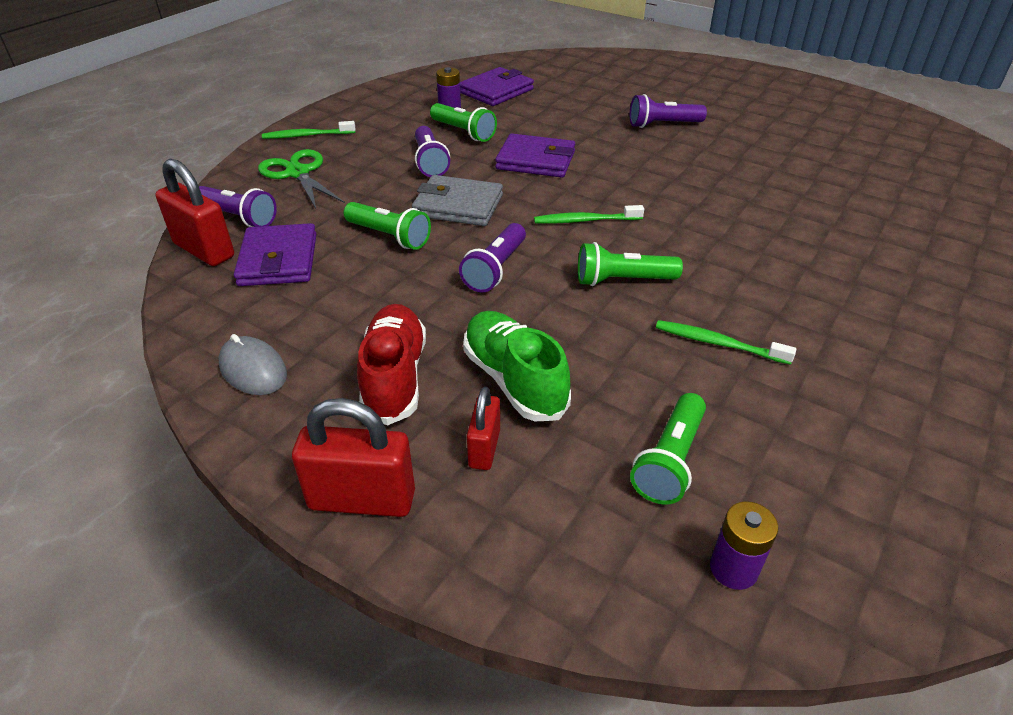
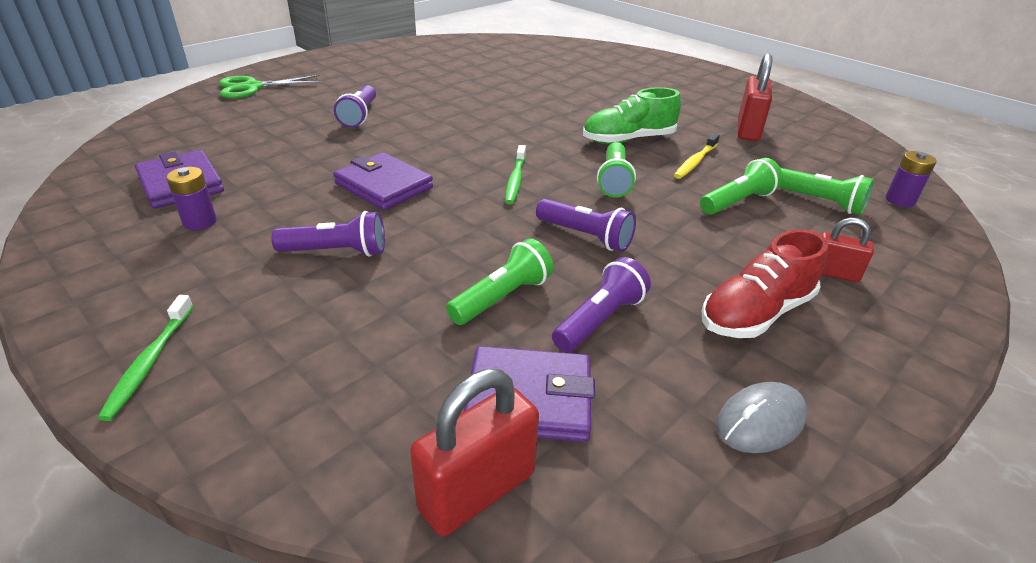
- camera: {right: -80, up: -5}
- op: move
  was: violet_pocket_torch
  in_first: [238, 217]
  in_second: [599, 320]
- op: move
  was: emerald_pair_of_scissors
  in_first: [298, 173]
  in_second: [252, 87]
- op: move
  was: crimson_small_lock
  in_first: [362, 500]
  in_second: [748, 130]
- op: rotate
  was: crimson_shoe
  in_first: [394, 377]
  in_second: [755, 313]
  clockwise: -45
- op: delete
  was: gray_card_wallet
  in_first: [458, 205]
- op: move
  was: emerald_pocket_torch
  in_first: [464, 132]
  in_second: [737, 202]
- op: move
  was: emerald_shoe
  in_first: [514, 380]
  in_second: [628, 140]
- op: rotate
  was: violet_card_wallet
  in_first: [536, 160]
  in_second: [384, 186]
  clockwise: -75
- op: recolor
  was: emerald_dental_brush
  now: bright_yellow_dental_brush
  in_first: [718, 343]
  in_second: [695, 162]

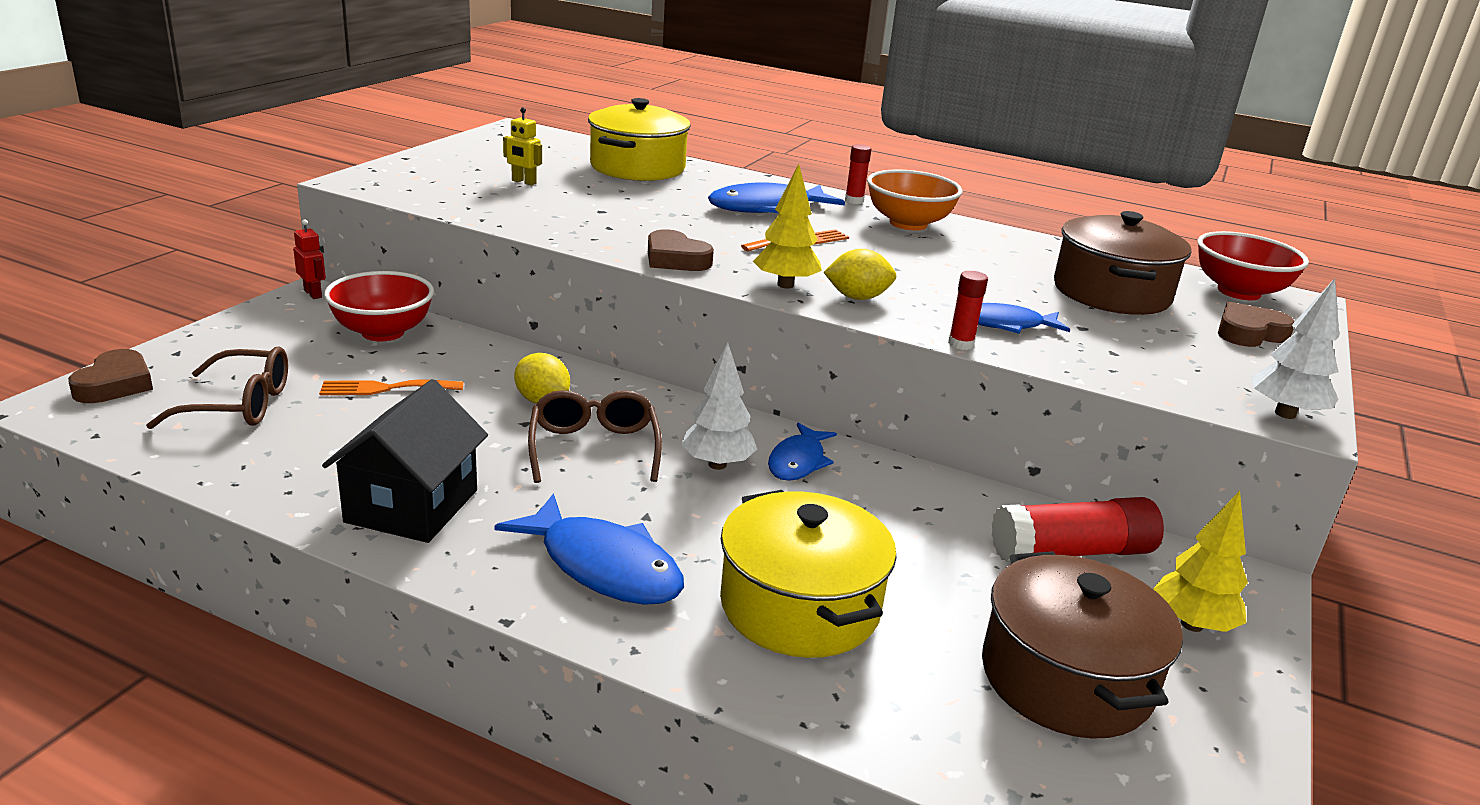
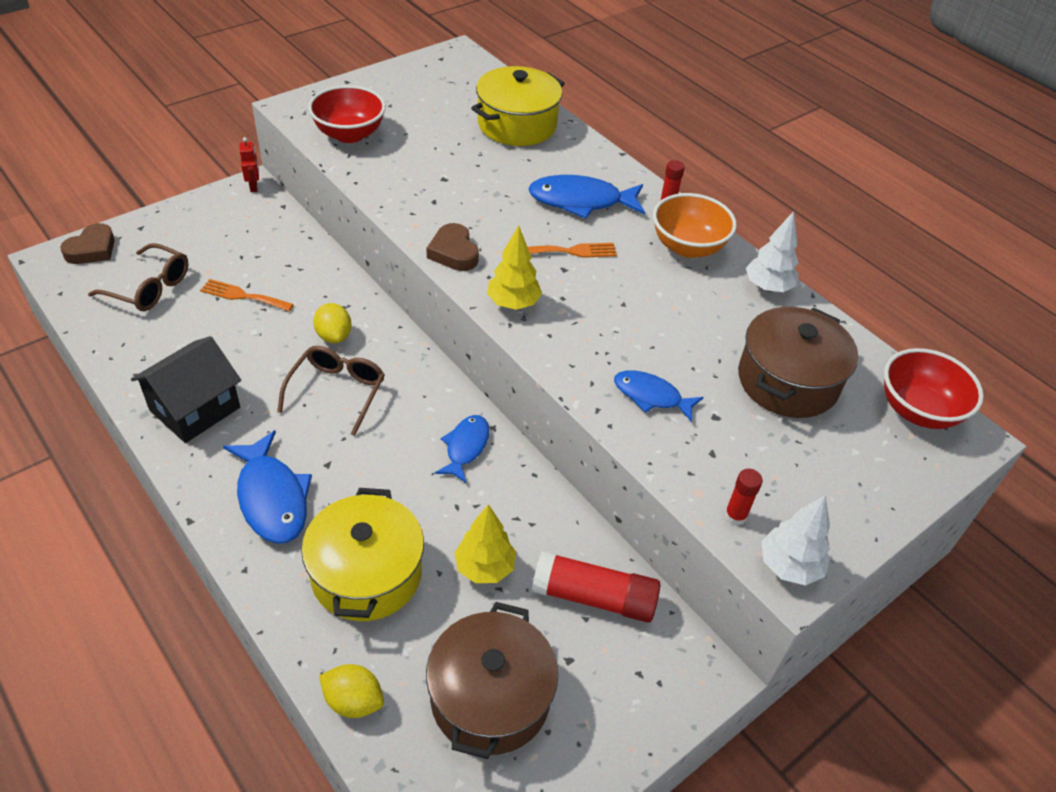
- camera: {right: 25, up: 20}
- op: move
  was: crimson_bowl
  in_first: [383, 332]
  in_second: [349, 134]
- op: delete
  was: bright_yellow_toy_robot
  in_first: [523, 182]
- op: move
  was: white_fir_tree
  in_first: [717, 464]
  in_second: [768, 287]
- op: rotate
  was: blue_fish_figure
  in_first: [798, 461]
  in_second: [465, 447]
  clockwise: 150
- op: move
  was: bright_yellow_toy_lemon
  in_first: [857, 297]
  in_second: [353, 701]
- op: move
  was: crimson_glue
  in_first: [961, 344]
  in_second: [735, 516]
- op: move
  was: bright_yellow_fir_tree
  in_first: [1192, 624]
  in_second: [484, 567]
- op: delete
  was: brown_heart
  in_first: [1249, 333]

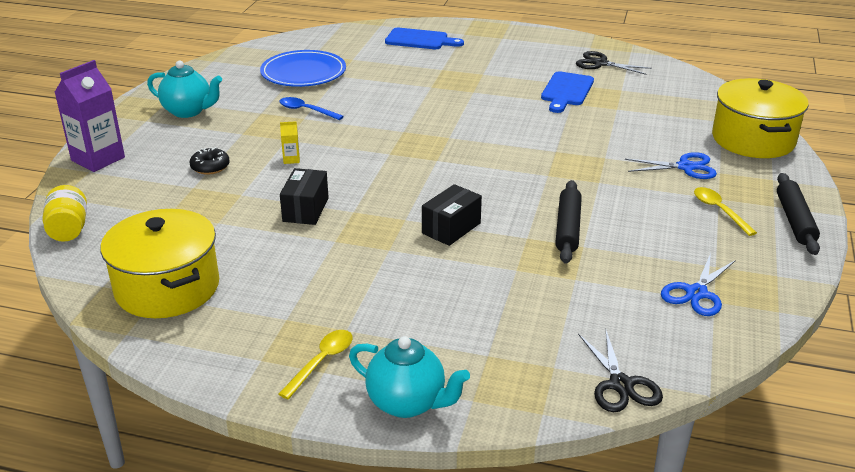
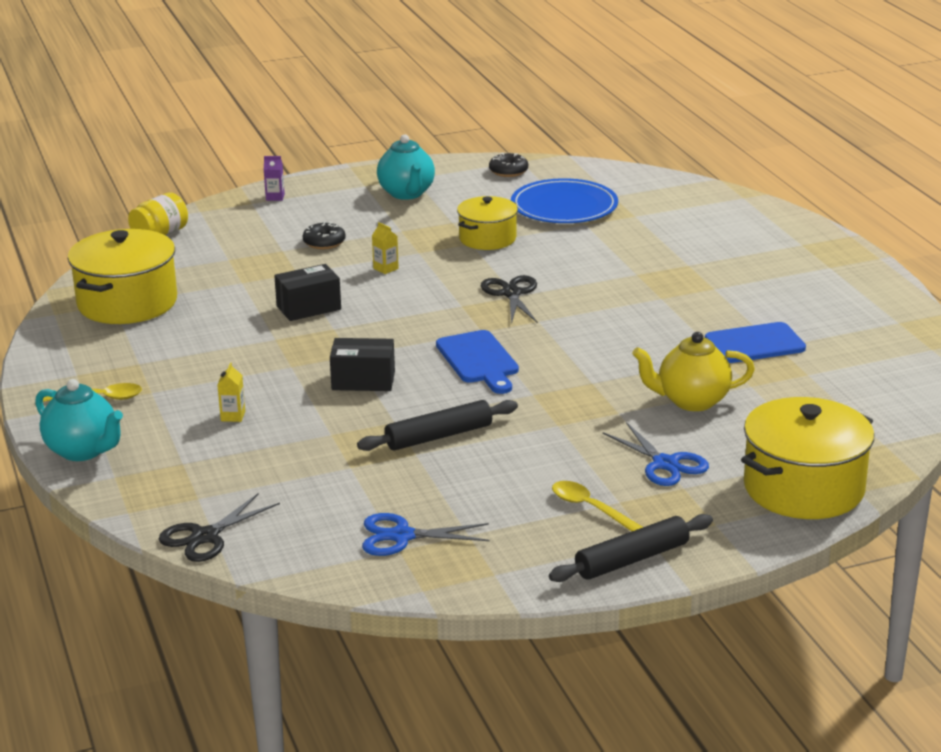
- camera: {right: 55, up: -5}
- op: resize
  was: violet_carton
  in_first: [98, 159]
  in_second: [275, 197]
  ratio: 0.42
- op: replace
  was: blue_spoon
  now: bright_yellow_stockpot
  in_first: [306, 110]
  in_second: [487, 238]
- op: rotate
  was: aqua_china_teapot
  in_first: [407, 403]
  in_second: [83, 451]
  clockwise: -45
- op: move
  was: blue_cutting_board
  in_first: [420, 40]
  in_second: [479, 360]
- op: move
  was: ebony_pair_of_scissors
  in_first: [600, 63]
  in_second: [511, 293]
- op: rotate
  was: bright_yellow_spoon
  in_first: [719, 211]
  in_second: [590, 508]
  clockwise: -75
- op: insert
  now: bright_yellow_carton
  in_second: [233, 416]
- op: insert
  now: ebony_glazed_donut
  in_second: [508, 171]
- op: insert
  now: bright_yellow_china_teapot
  in_second: [691, 401]

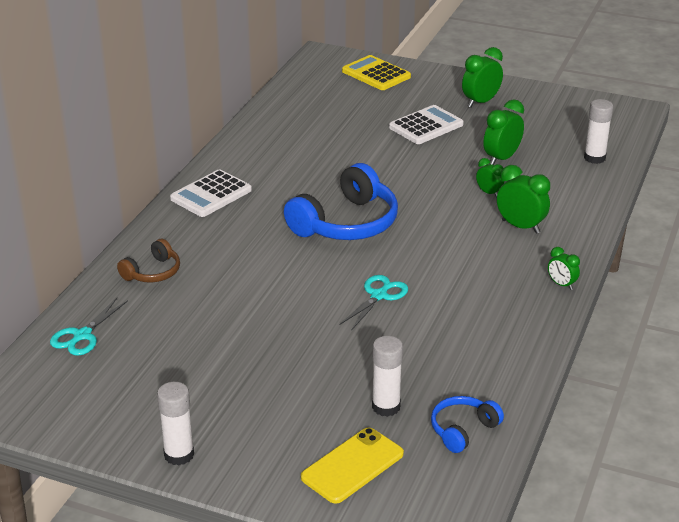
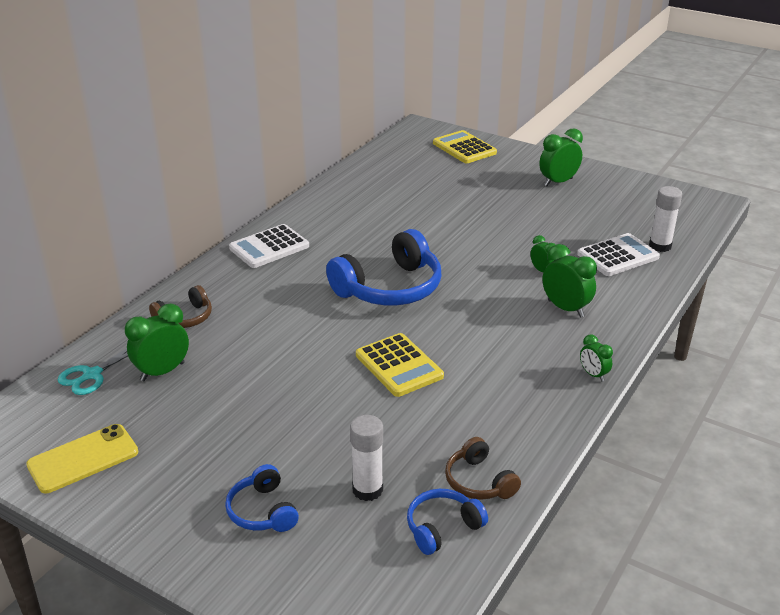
- camera: {right: 10, up: 0}
- op: delete
  was: white_glue
  in_first: [179, 455]
- op: move
  was: bright_yellow_smartphone
  in_first: [352, 465]
  in_second: [83, 458]
- op: replace
  was: aqua_pair_of_scissors
  now: bright_yellow_pocket_calculator
  in_first: [379, 295]
  in_second: [399, 366]
- op: move
  was: white_pocket_calculator
  in_first: [426, 126]
  in_second: [618, 256]
- op: move
  was: emerald_clock
  in_first: [501, 159]
  in_second: [162, 372]
- op: insert
  now: blue_headset
  in_second: [263, 511]
- op: insert
  now: brown_headset
  in_second: [479, 481]

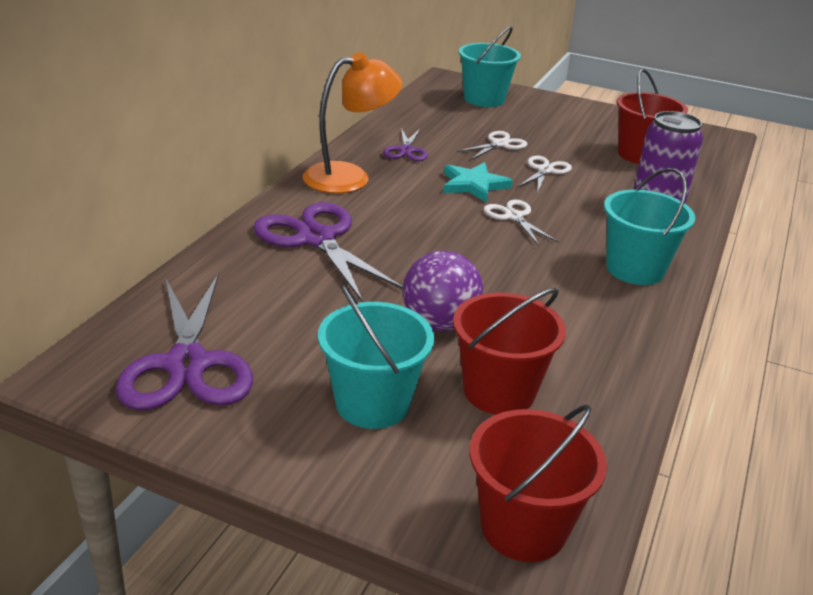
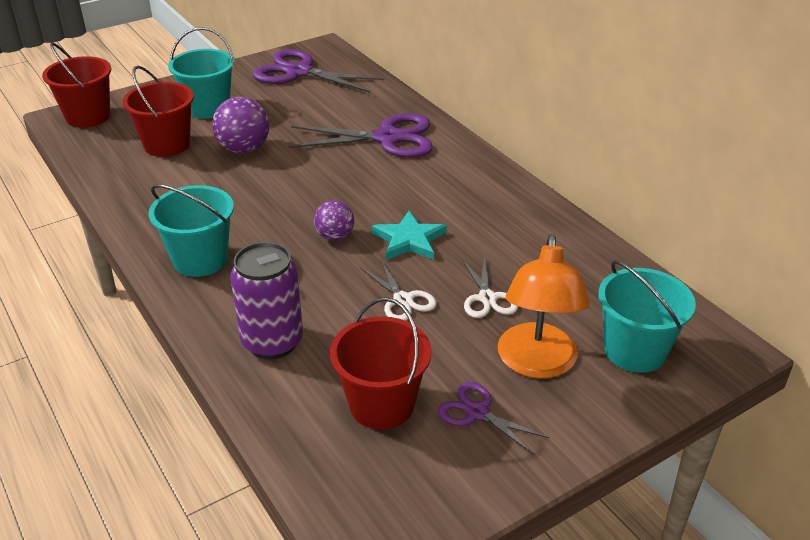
- camera: {right: 125, up: 5}
- op: move
  was: orange_reading_lamp
  in_first: [349, 177]
  in_second: [536, 364]
- op: move
  was: violet_pair_of_scissors
  in_first: [406, 150]
  in_second: [477, 412]
- op: replace
  was: white_pair_of_scissors
  now: violet_ball
  in_first: [514, 217]
  in_second: [335, 236]

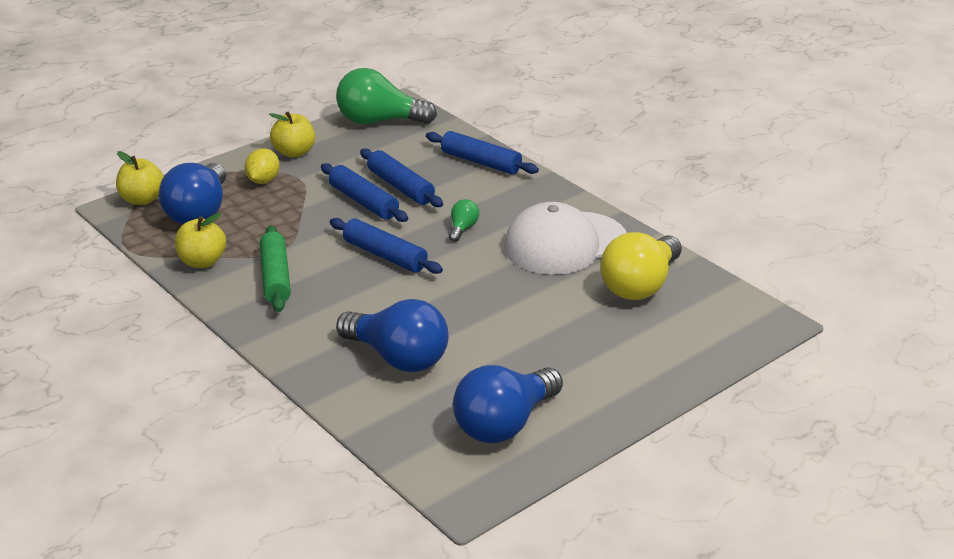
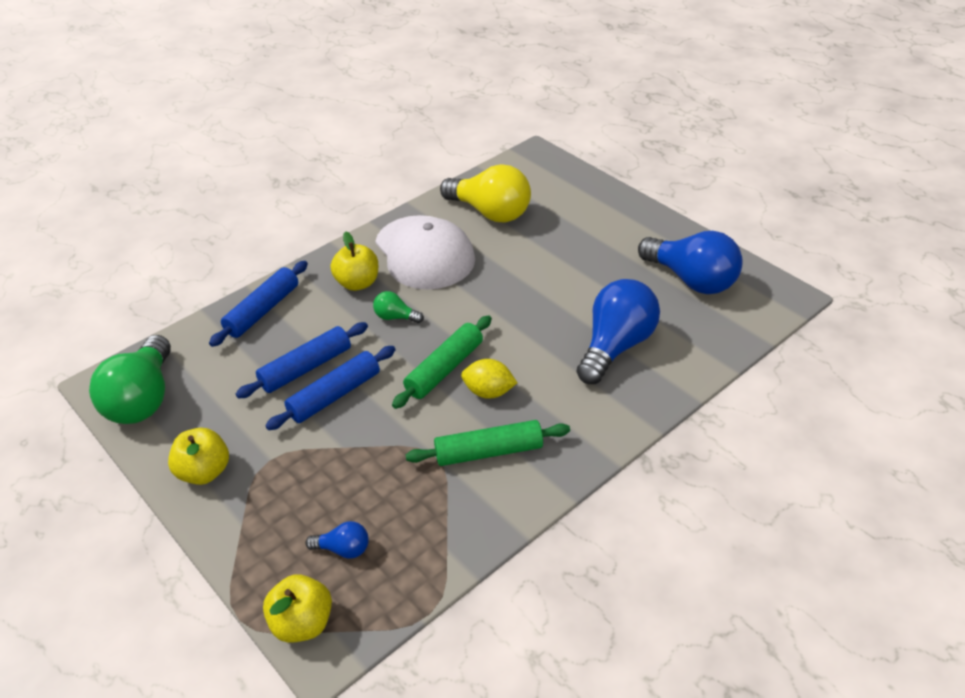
- camera: {right: -90, up: 10}
- op: resize
  was: blue_lightbulb
  in_first: [199, 212]
  in_second: [343, 549]
  ratio: 0.45
- op: move
  was: bright_yellow_toy_apple
  in_first: [202, 262]
  in_second: [357, 283]
- op: move
  was: bright_yellow_toy_lemon
  in_first: [263, 180]
  in_second: [489, 392]
- op: recolor
  was: blue_dough_roller
  now: emerald_dough_roller
  in_first: [384, 255]
  in_second: [445, 369]

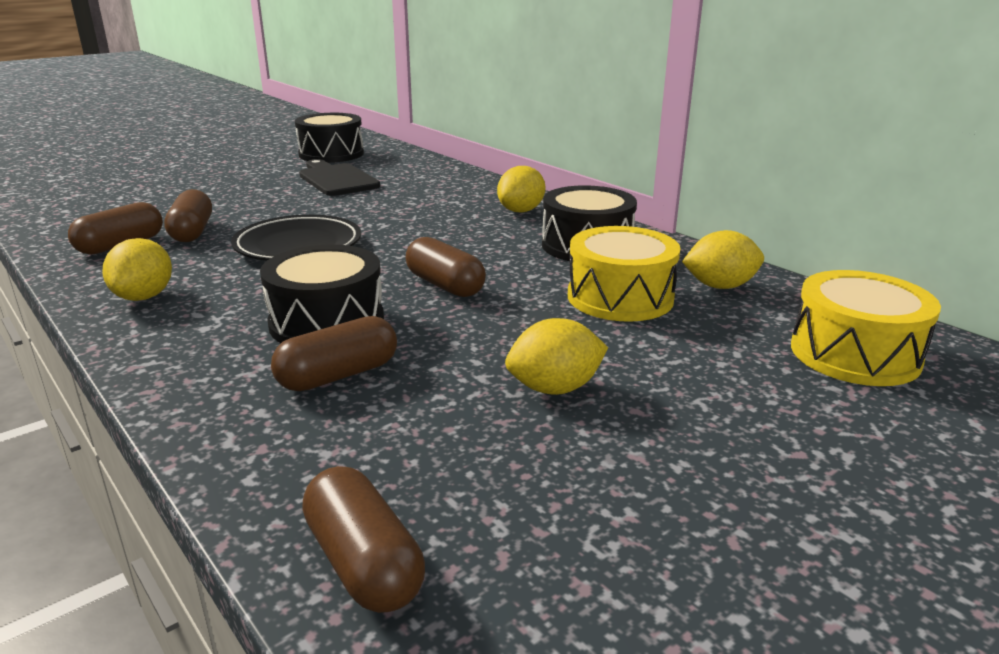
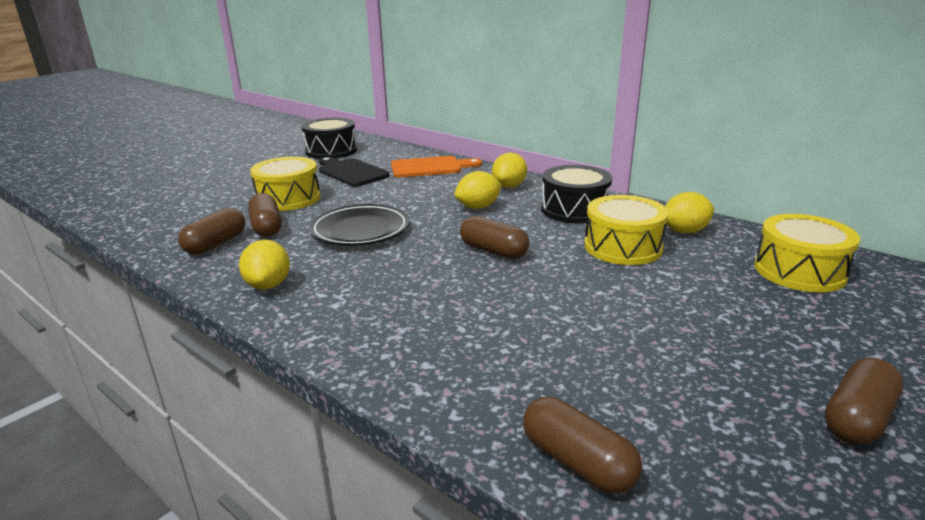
- camera: {right: -10, up: 0}
- op: delete
  was: ebony_toy_drum
  in_first: [327, 322]
- op: move
  was: brown_capsule
  in_first: [338, 375]
  in_second: [857, 418]
- op: move
  was: bright_yellow_toy_lemon
  in_first: [555, 388]
  in_second: [478, 207]
- op: insert
  now: bright_yellow_toy_drum
  in_second: [288, 198]
- op: insert
  now: orange_cutting_board
  in_second: [430, 167]

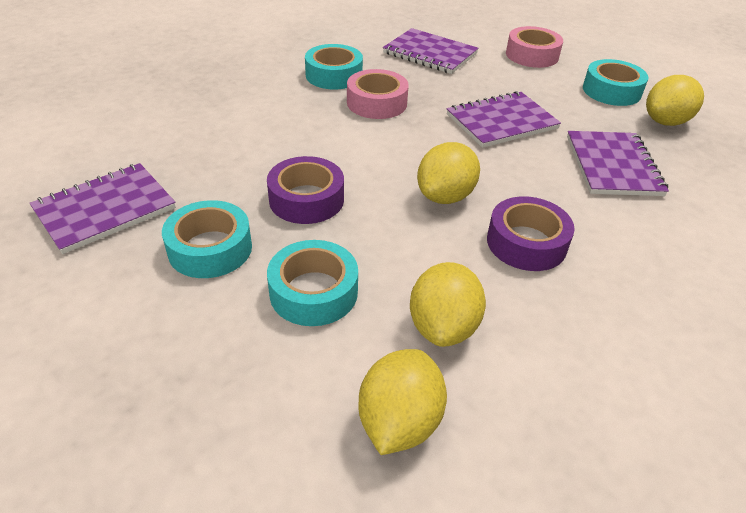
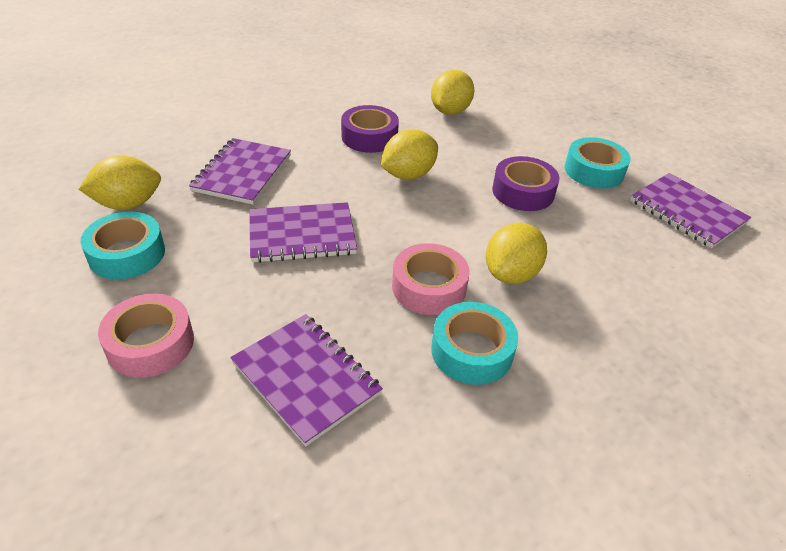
- camera: {right: -165, up: 0}
- op: rotate
  was: violet_exercise_book
  in_first: [105, 209]
  in_second: [687, 212]
  clockwise: 75
- op: delete
  was: aqua_roll_of_tape
  in_first: [313, 292]
- op: move
  was: bright_yellow_toy_lemon
  in_first: [399, 422]
  in_second: [511, 274]

